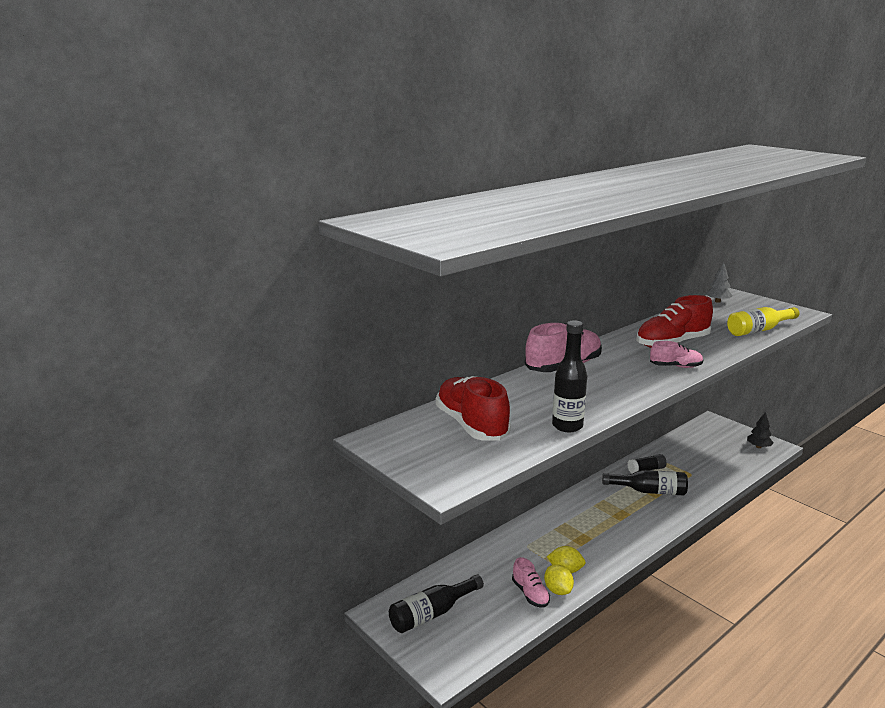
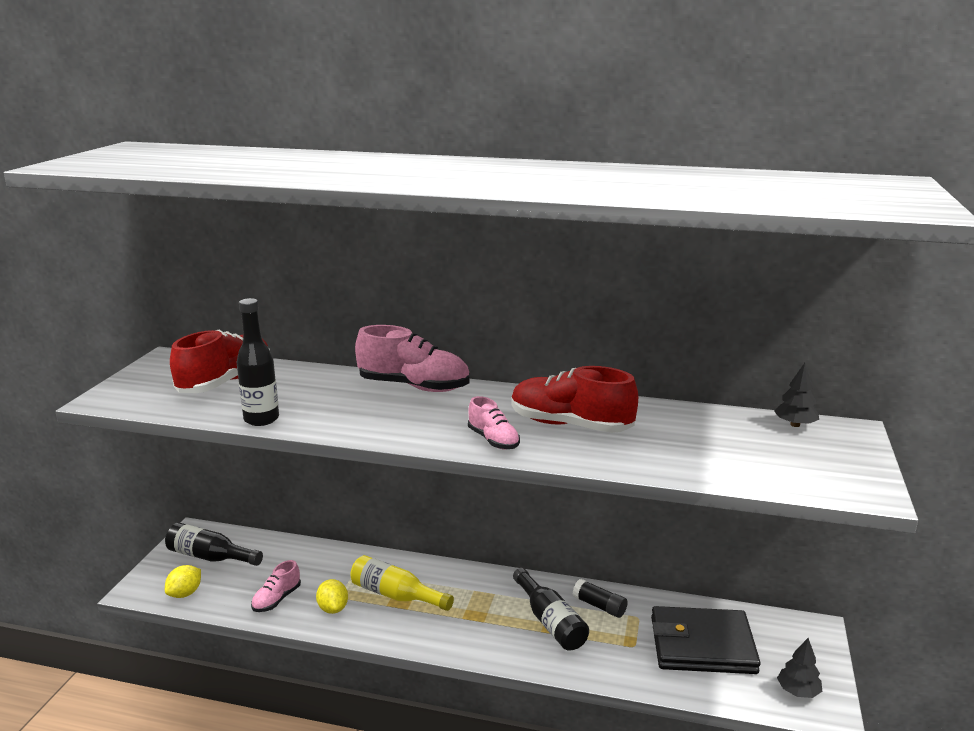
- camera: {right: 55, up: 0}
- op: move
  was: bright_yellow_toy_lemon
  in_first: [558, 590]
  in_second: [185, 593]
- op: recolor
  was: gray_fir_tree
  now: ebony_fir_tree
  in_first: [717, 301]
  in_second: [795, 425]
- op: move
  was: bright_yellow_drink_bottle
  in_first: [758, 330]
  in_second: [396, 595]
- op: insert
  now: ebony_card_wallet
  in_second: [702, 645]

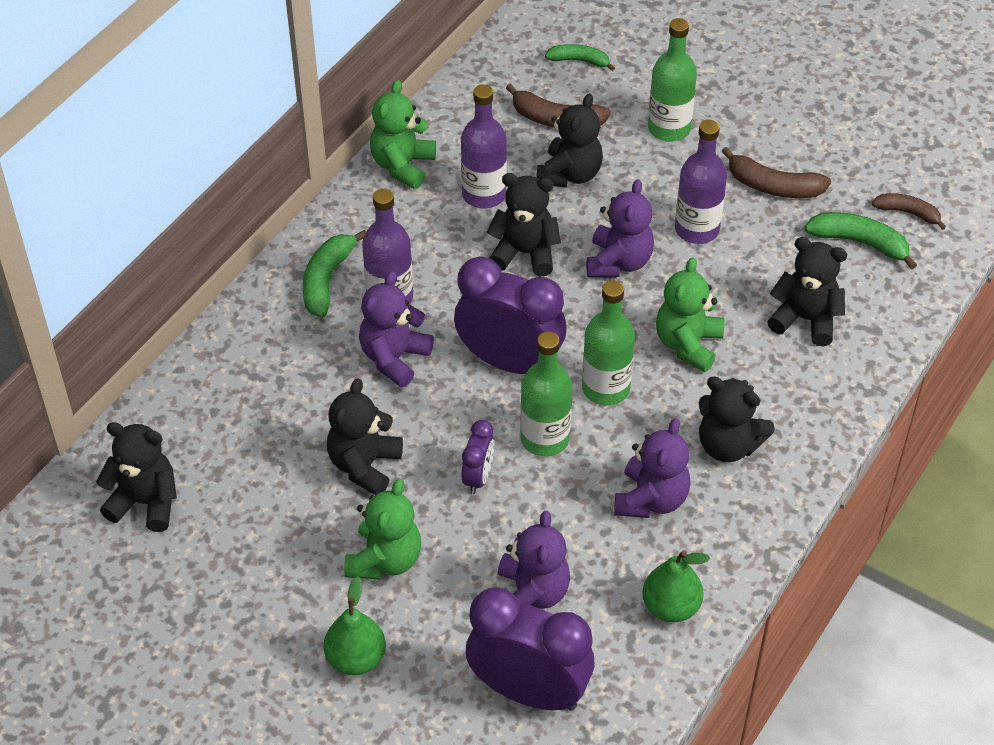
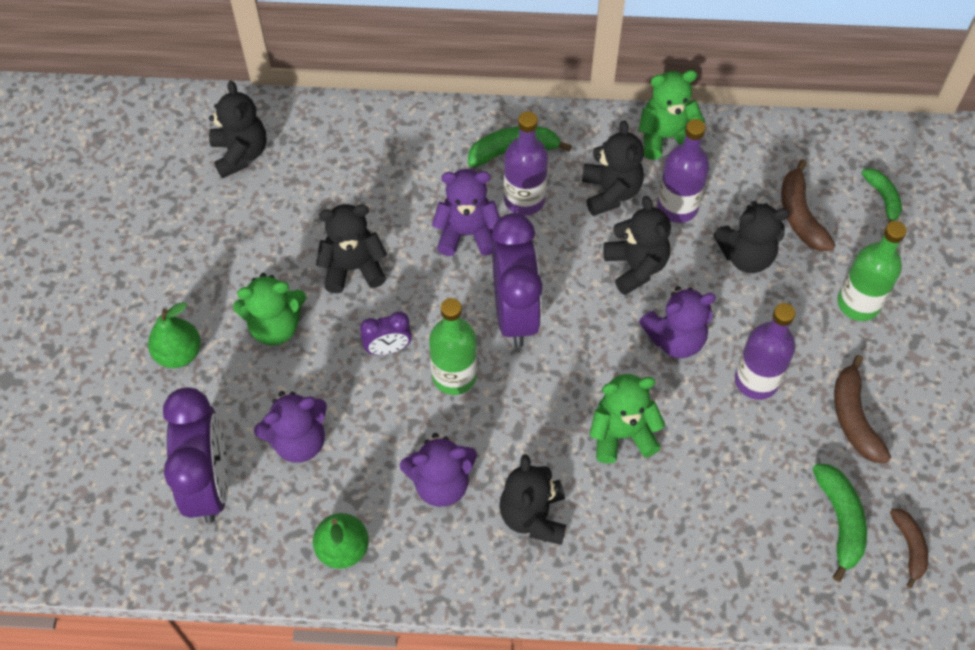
- camera: {right: 60, up: 10}
- op: delete
  was: emerald_drink_bottle
  in_first: [606, 388]
- op: move
  was: ebony_teddy
  in_first: [805, 319]
  in_second: [610, 192]

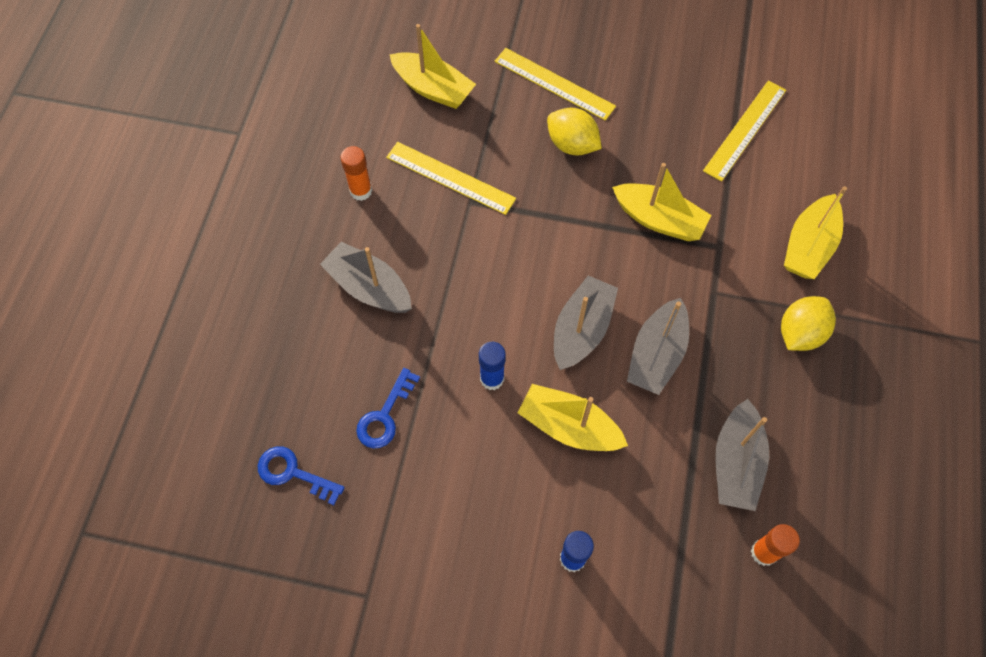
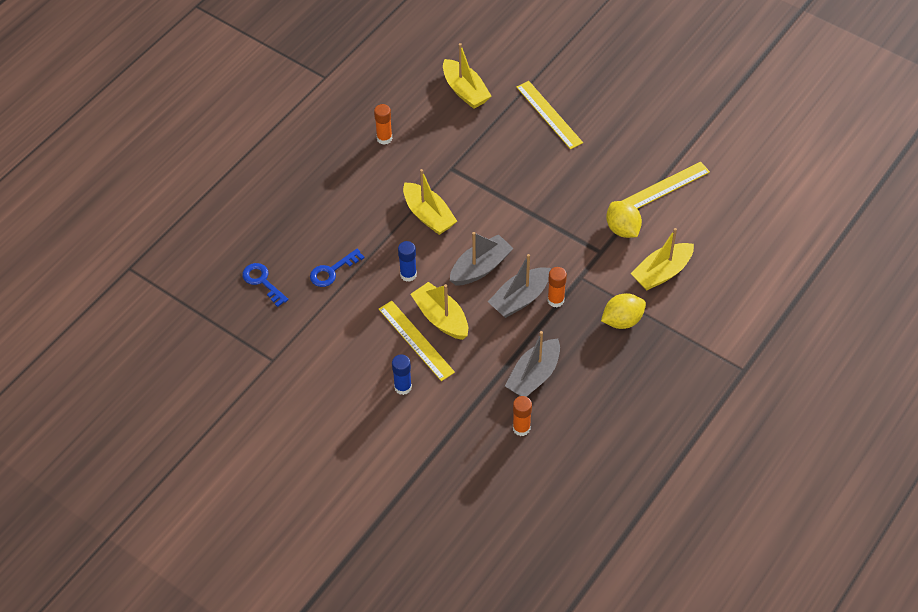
- camera: {right: 25, up: -10}
- op: delete
  was: gray_toy_boat
  in_first: [369, 287]
- op: move
  was: bright_yellow_ruler
  in_first: [450, 178]
  in_second: [416, 340]
- op: move
  was: bright_yellow_toy_lemon
  in_first: [572, 145]
  in_second: [622, 229]
- op: move
  was: bright_yellow_toy_boat
  in_first: [659, 220]
  in_second: [428, 215]
- op: insert
  now: orange_glue
  in_second: [555, 300]

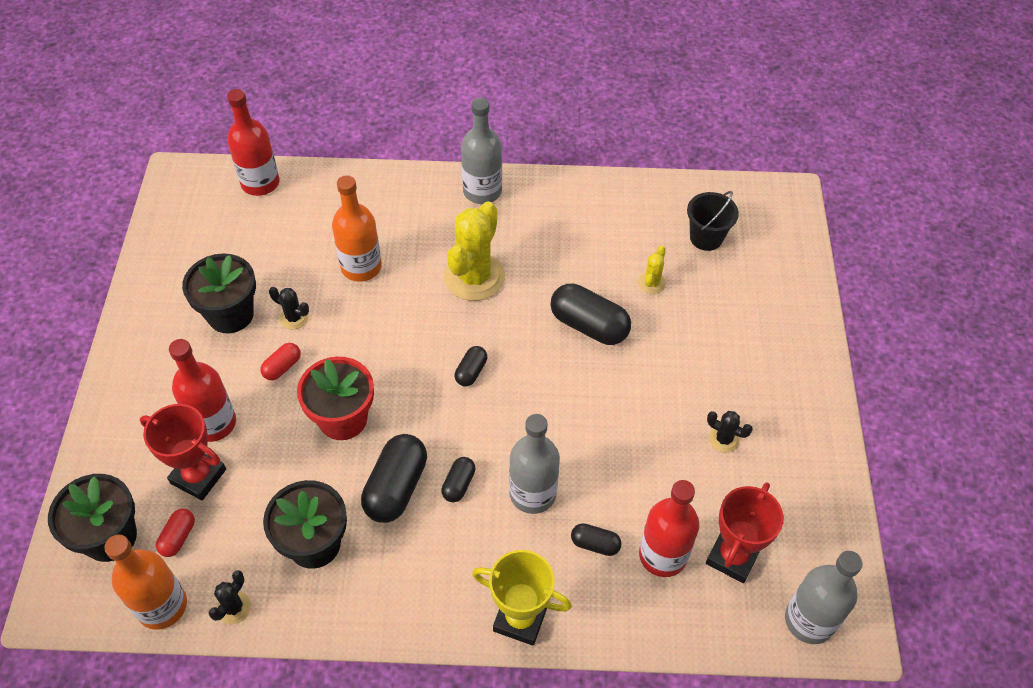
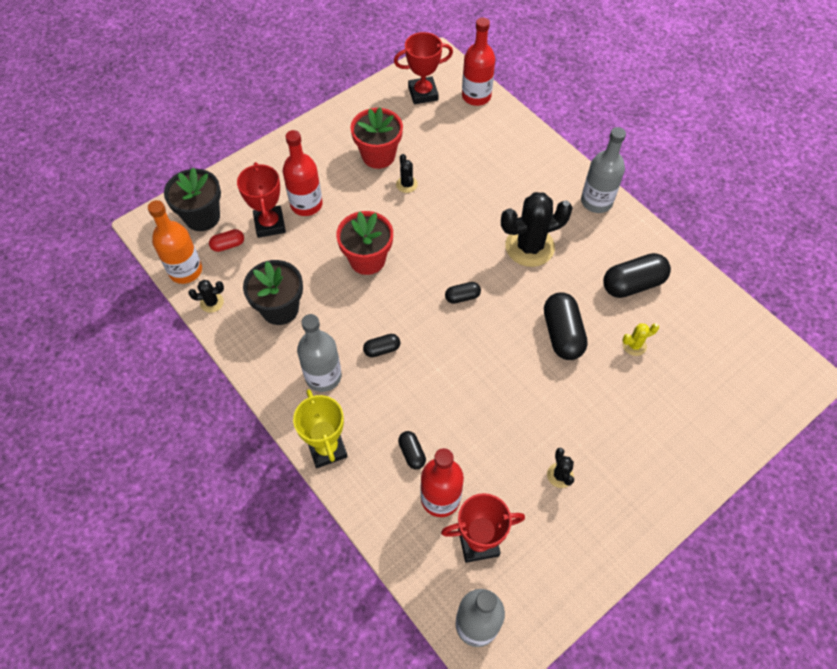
- camera: {right: 50, up: 5}
- op: recolor
  was: ebony_plant_pot
  now: crimson_plant_pot
  in_first: [230, 314]
  in_second: [378, 155]
- op: delete
  was: crimson_capsule
  in_first: [282, 367]
- op: delete
  was: orange_drink_bottle
  in_first: [361, 267]
- op: move
  was: ebony_capsule
  in_first: [396, 487]
  in_second: [632, 284]
- op: recolor
  was: bright_yellow_saguaro_cactus
  now: ebony_saguaro_cactus
  in_first: [474, 277]
  in_second: [529, 247]
- op: move
  was: gray_drink_bottle
  in_first: [532, 493]
  in_second: [323, 376]
- op: delete
  was: ebony_bucket
  in_first: [706, 238]
- op: insert
  now: crimson_prize_cup
  in_second: [423, 93]

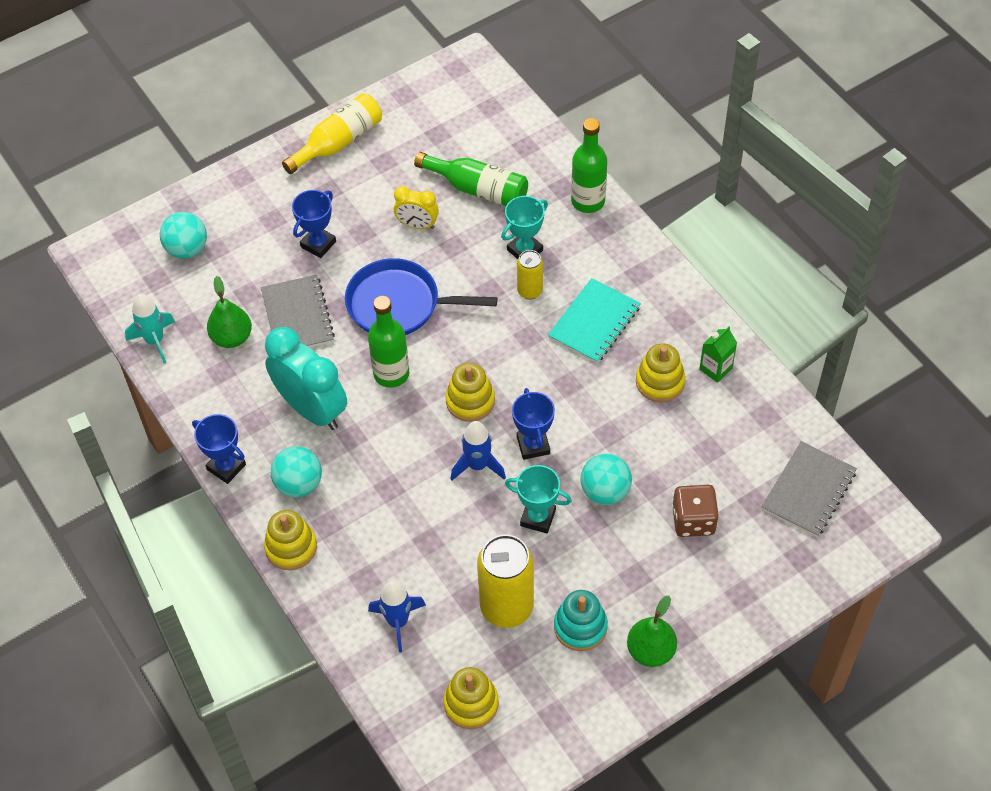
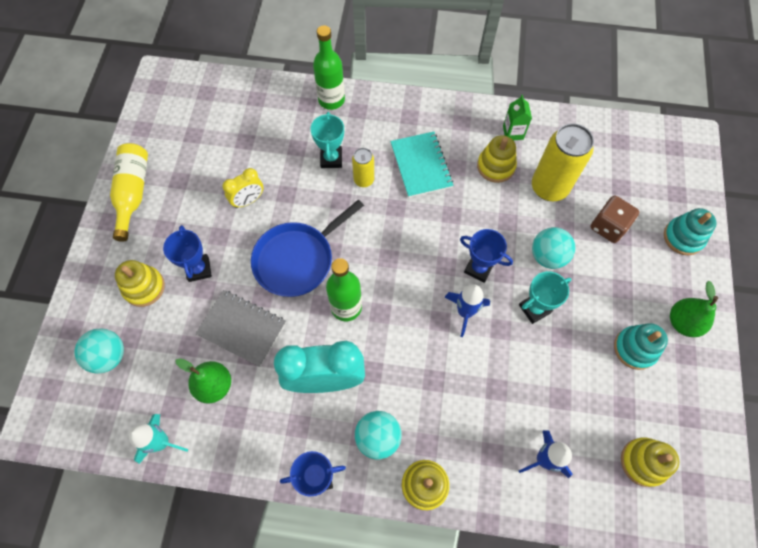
- camera: {right: -50, up: 10}
- op: delete
  was: emerald_drink_bottle
  in_first: [478, 189]
- op: move
  was: bright_yellow_stacking_toy
  in_first: [470, 401]
  in_second: [144, 287]
- op: move
  was: bright_yellow_tin
  in_first: [506, 607]
  in_second: [549, 187]
- op: delete
  was: gray_exercise_book
  in_first: [808, 491]
- op: insert
  now: aqua_stacking_toy
  in_second: [683, 237]

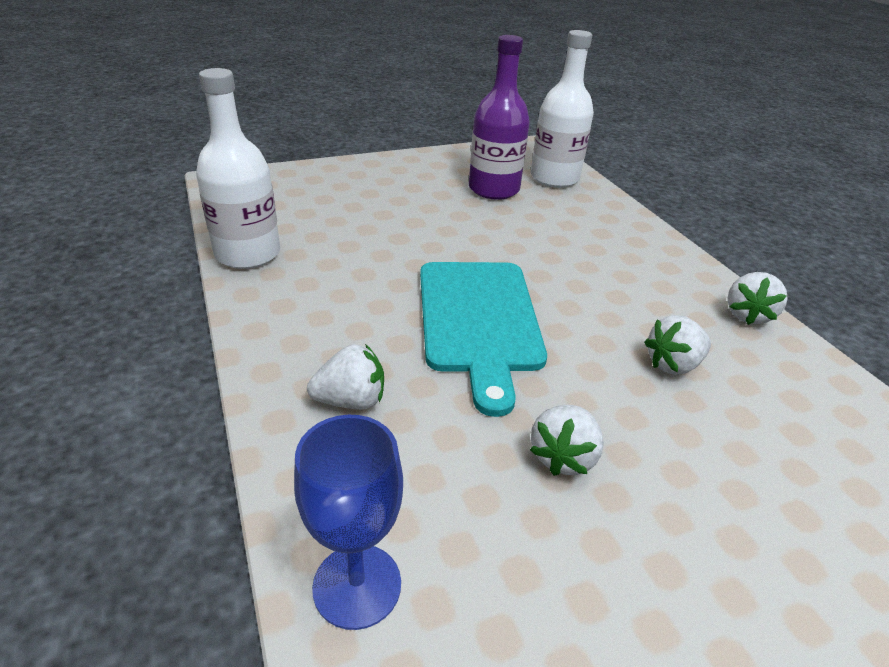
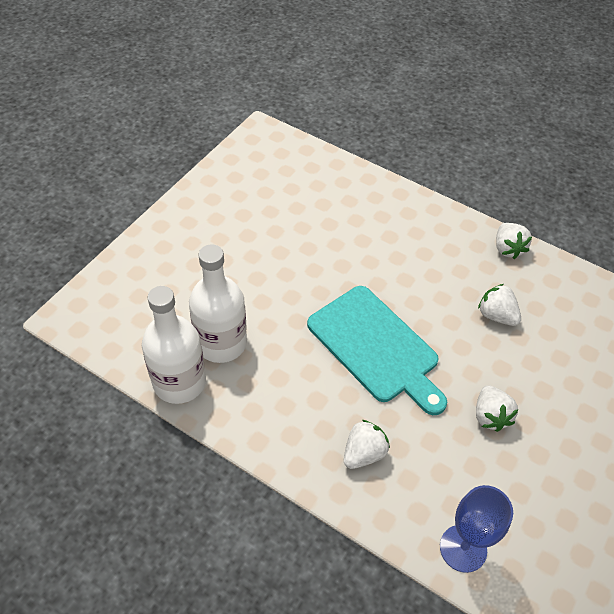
- camera: {right: -35, up: 15}
- op: delete
  was: violet_drink_bottle
  in_first: [493, 189]
- op: move
  was: white_drink_bottle
  in_first: [554, 178]
  in_second: [221, 343]
- op: rotate
  was: white_berry
  in_first: [673, 364]
  in_second: [496, 315]
  clockwise: 105

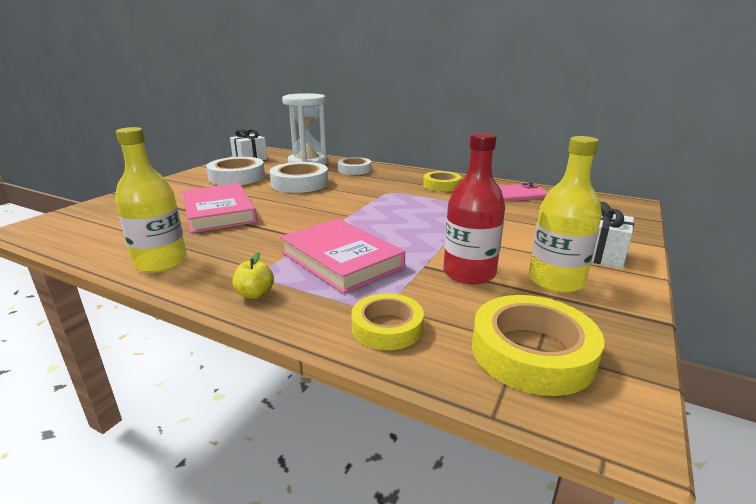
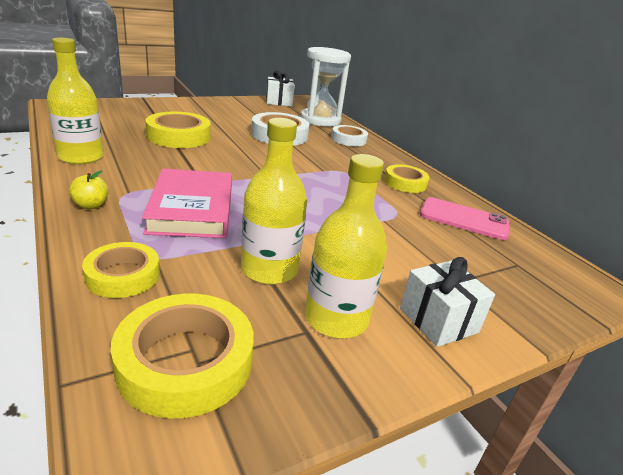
- camera: {right: 30, up: 5}
- op: replace
  was: pink_book
  now: bright_yellow_roll_of_tape
  in_first: [219, 212]
  in_second: [179, 136]
- op: delete
  was: white_roll_of_tape
  in_first: [237, 177]
- op: recolor
  was: crimson_drink_bottle
  now: bright_yellow_drink_bottle
  in_first: [469, 273]
  in_second: [269, 269]

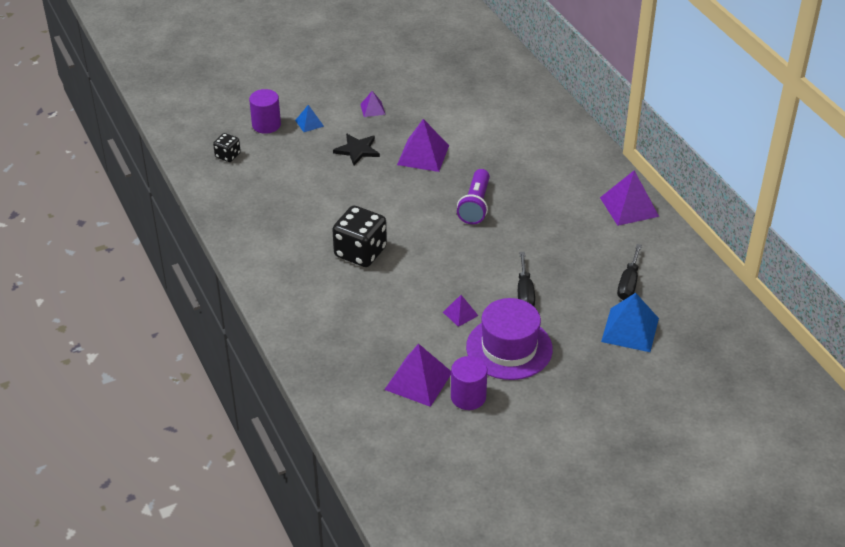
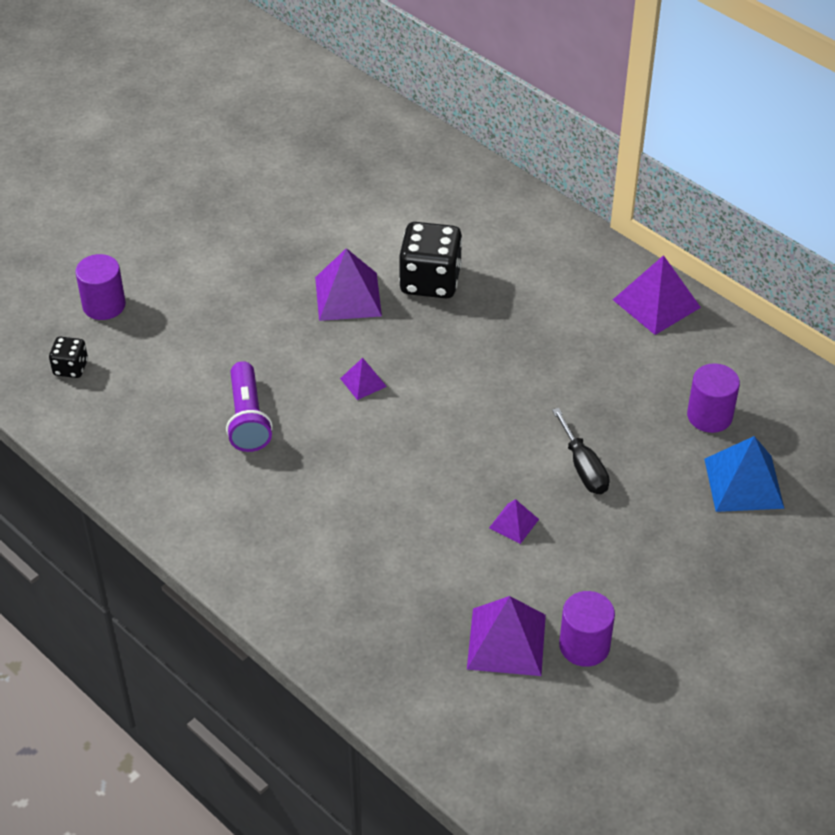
- camera: {right: -20, up: 5}
- op: delete
  was: blue_solid_pyramid
  in_first: [309, 123]
- op: move
  was: ebony_game_die
  in_first: [360, 252]
  in_second: [430, 281]
- op: delete
  was: ebony_five-pointed_star
  in_first: [357, 150]
- op: move
  was: violet_solid_pyramid
  in_first: [372, 109]
  in_second: [363, 382]
- op: move
  was: violet_pocket_torch
  in_first: [475, 205]
  in_second: [248, 419]
- op: delete
  was: violet_tall_hat
  in_first: [509, 348]
- op: replace
  was: ebony_hand_screwdriver
  now: violet_solid_cylinder
  in_first: [628, 283]
  in_second: [709, 416]

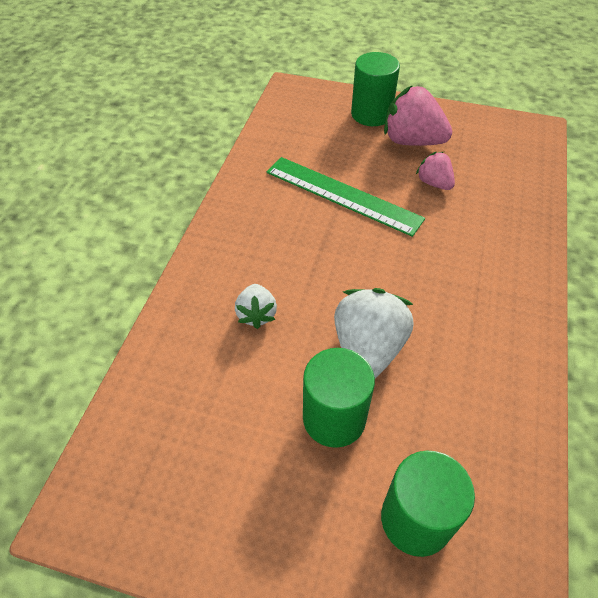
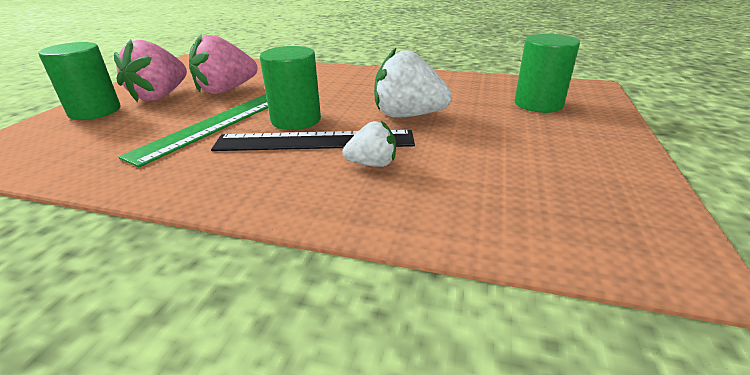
- camera: {right: -90, up: -20}
- op: move
  was: emerald_solid_cylinder
  in_first: [334, 418]
  in_second: [296, 120]
- op: resize
  was: pink_berry
  in_first: [434, 183]
  in_second: [226, 90]
  ratio: 1.77
- op: insert
  now: ebony_ruler
  in_second: [315, 141]

